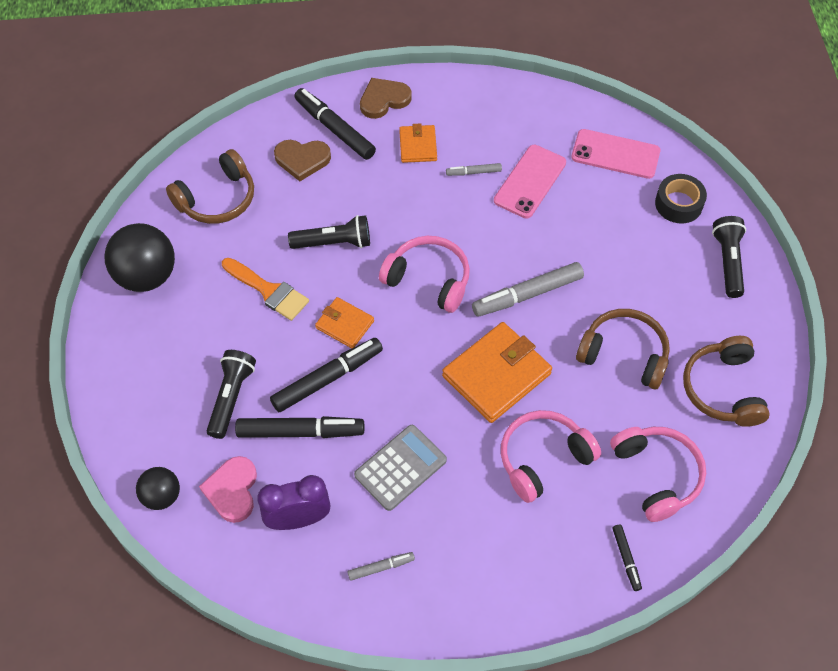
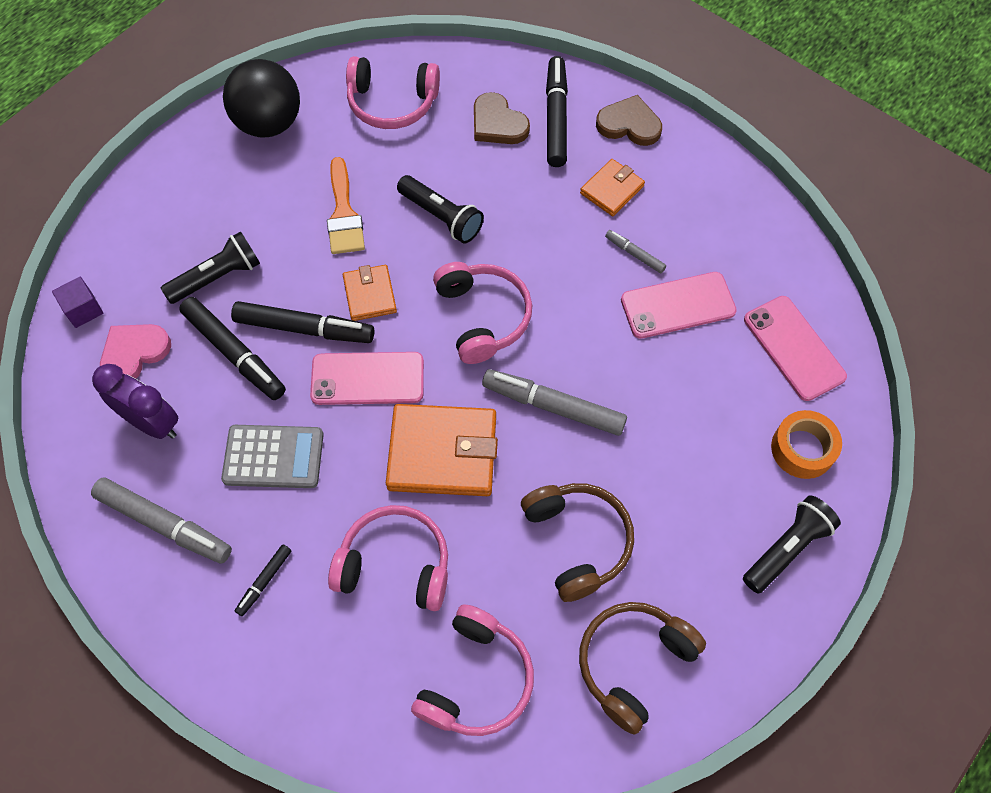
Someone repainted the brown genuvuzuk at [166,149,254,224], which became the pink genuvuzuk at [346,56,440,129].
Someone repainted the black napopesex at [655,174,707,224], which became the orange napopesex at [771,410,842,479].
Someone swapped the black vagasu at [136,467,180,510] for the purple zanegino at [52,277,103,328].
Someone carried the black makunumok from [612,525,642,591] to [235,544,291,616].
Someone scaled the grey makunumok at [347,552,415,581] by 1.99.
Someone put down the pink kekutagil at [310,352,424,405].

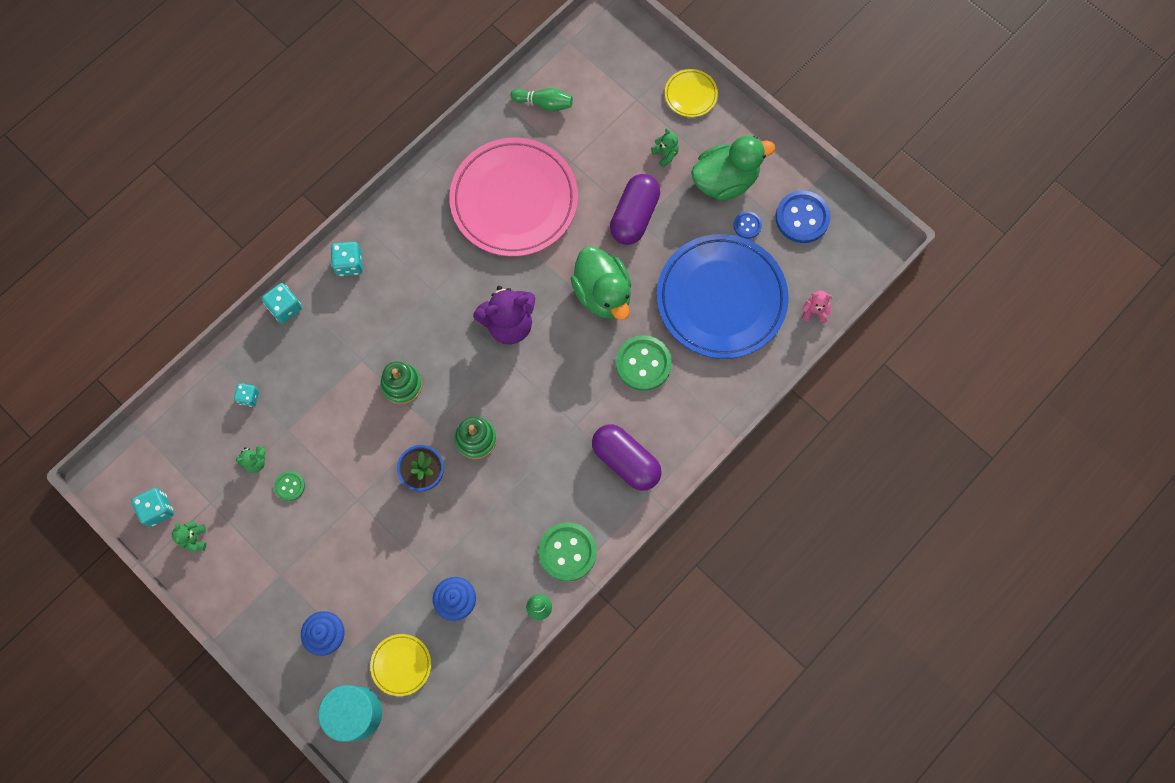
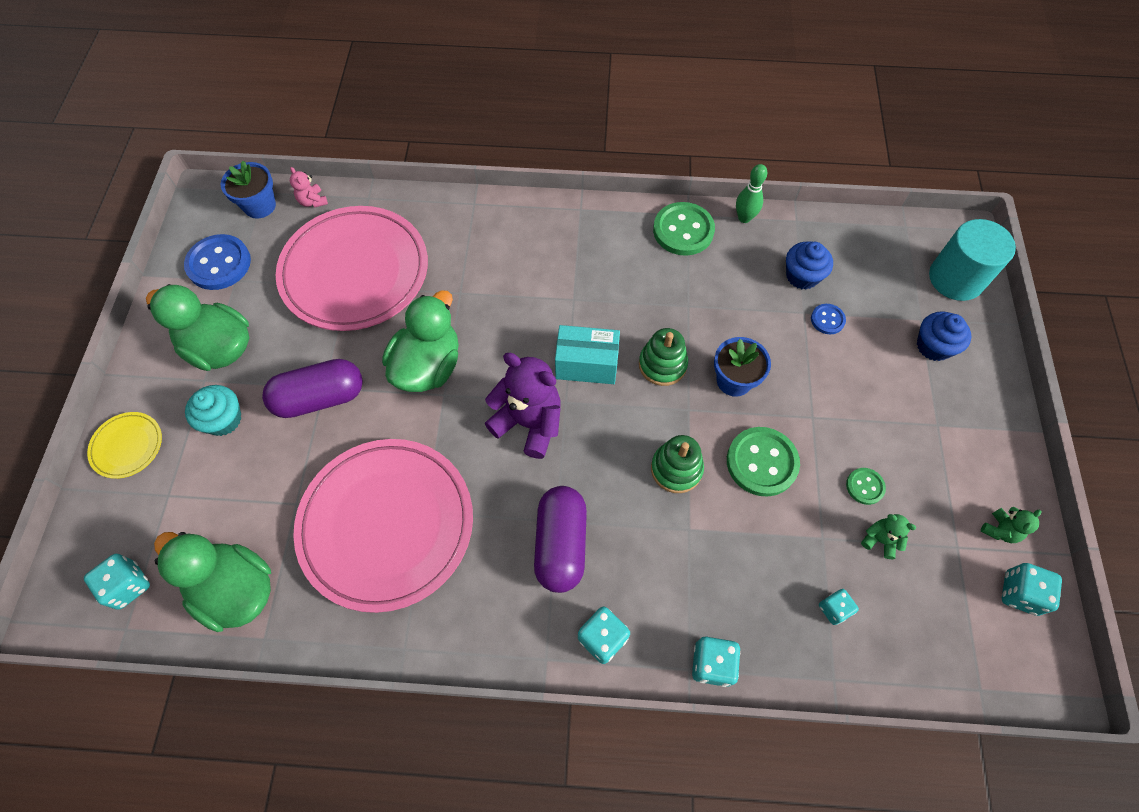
Someone swapped the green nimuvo at [511,88,573,111] for the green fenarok at [154,532,271,632].
Someone swapped the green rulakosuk at [651,128,679,168] for the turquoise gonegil at [185,385,241,436].
Someone carried the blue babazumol from [733,211,762,239] to [811,304,846,334].
Someone repainted the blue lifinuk at [657,234,789,359], which became the pink lifinuk at [276,206,428,331].
Someone carried the green babazumol from [616,335,672,391] to [727,427,800,497].
Someone carried the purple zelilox from [592,424,662,491] to [534,486,587,593].
Someone took away the yellow lifinuk at [370,634,431,696].
Someone put down the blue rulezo at [220,161,276,219].
Someone put down the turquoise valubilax at [555,325,620,384].
Someone put down the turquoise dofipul at [84,554,150,610].

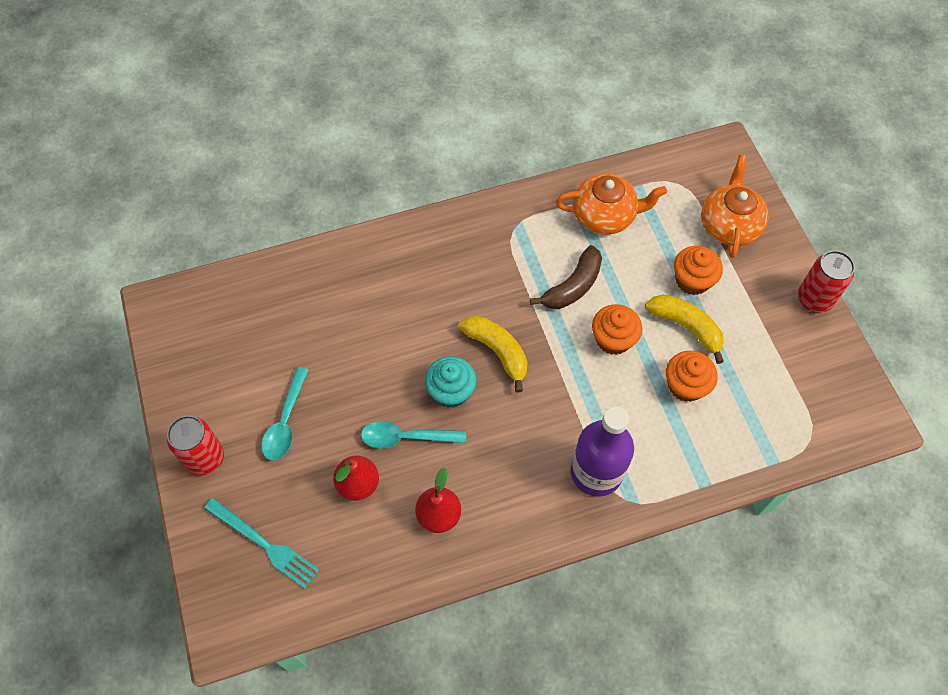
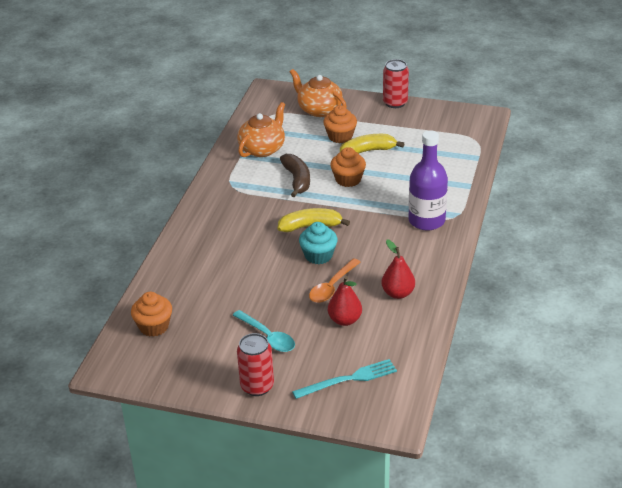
Someone carried the orange gonegil from [666,351,718,402] to [131,292,172,337].
Someone repainted the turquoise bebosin at [361,421,466,449], which became the orange bebosin at [309,258,361,303].

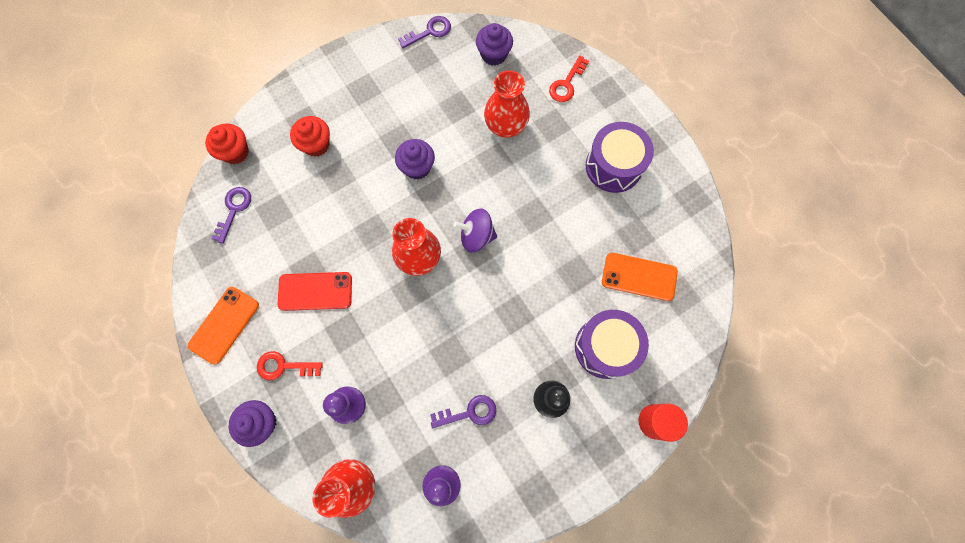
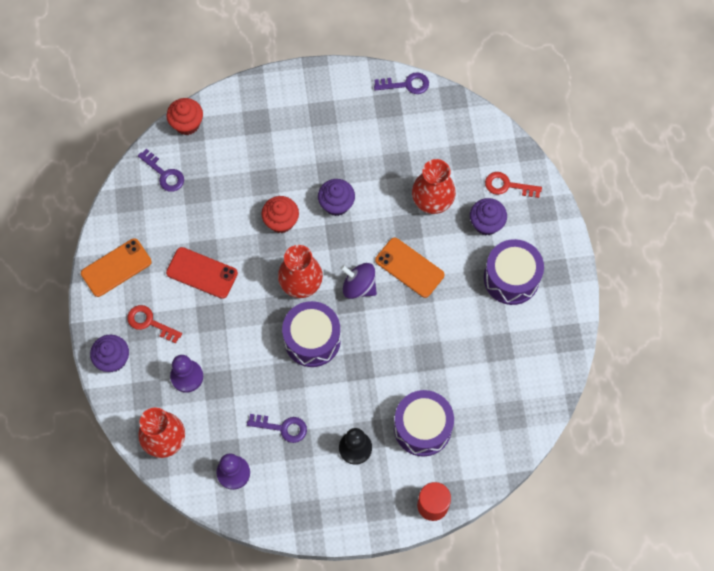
Someone carried the purple gonegil from [476,23,513,66] to [470,198,507,235].
Someone rotated the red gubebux at [549,56,589,102] by 45 degrees clockwise.
Someone carried the red gonegil from [290,116,330,157] to [262,196,299,233].
Someone rotated the purple gubebux at [211,187,251,244] by 90 degrees clockwise.
Someone carried the orange kekutagil from [602,253,678,301] to [375,238,444,298].
Someone put down the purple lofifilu at [282,301,341,367].

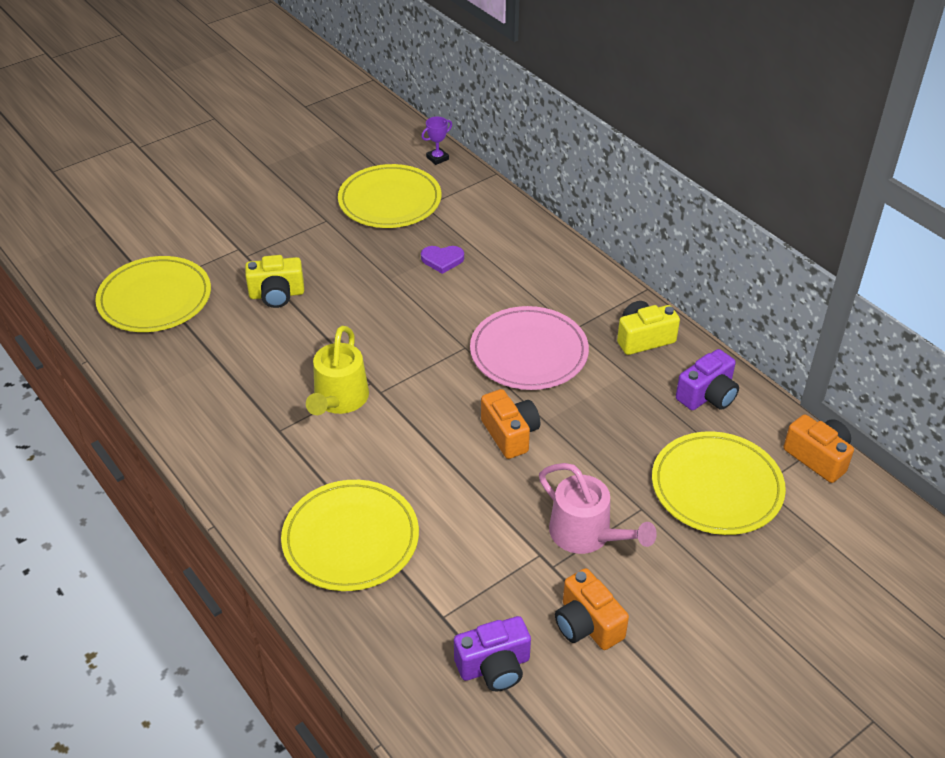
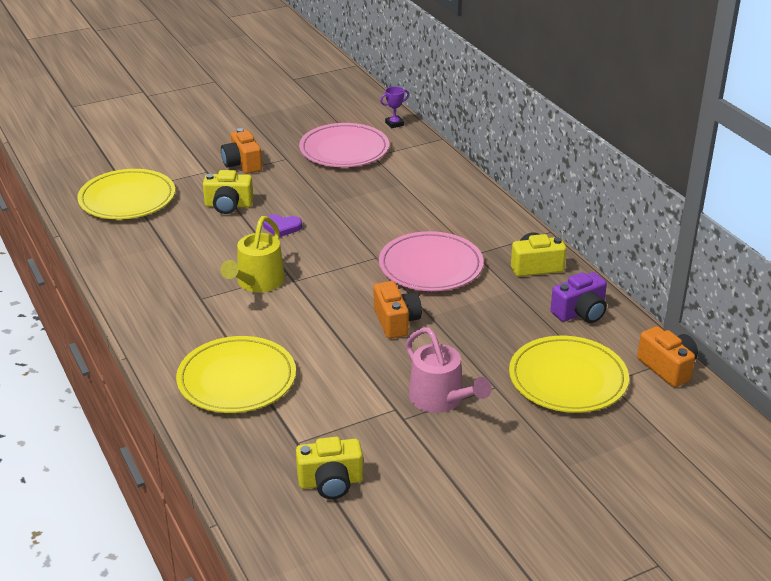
Someone repainted the yellow lifinuk at [338,164,441,228], which became the pink lifinuk at [299,123,389,167].
Someone carried the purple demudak from [421,246,464,274] to [263,214,302,237].
Someone carried the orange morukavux from [555,568,629,650] to [221,128,262,174].
Someone repainted the purple morukavux at [454,616,531,692], which became the yellow morukavux at [296,437,363,499].

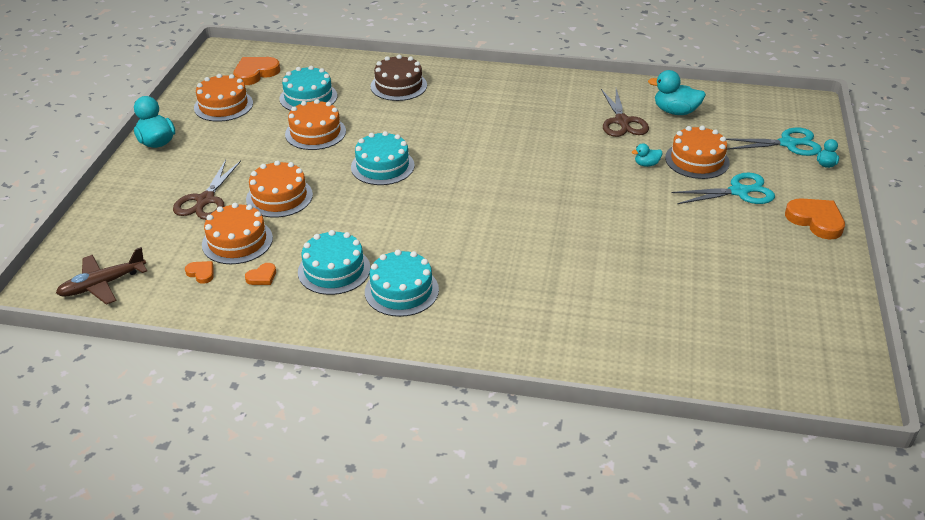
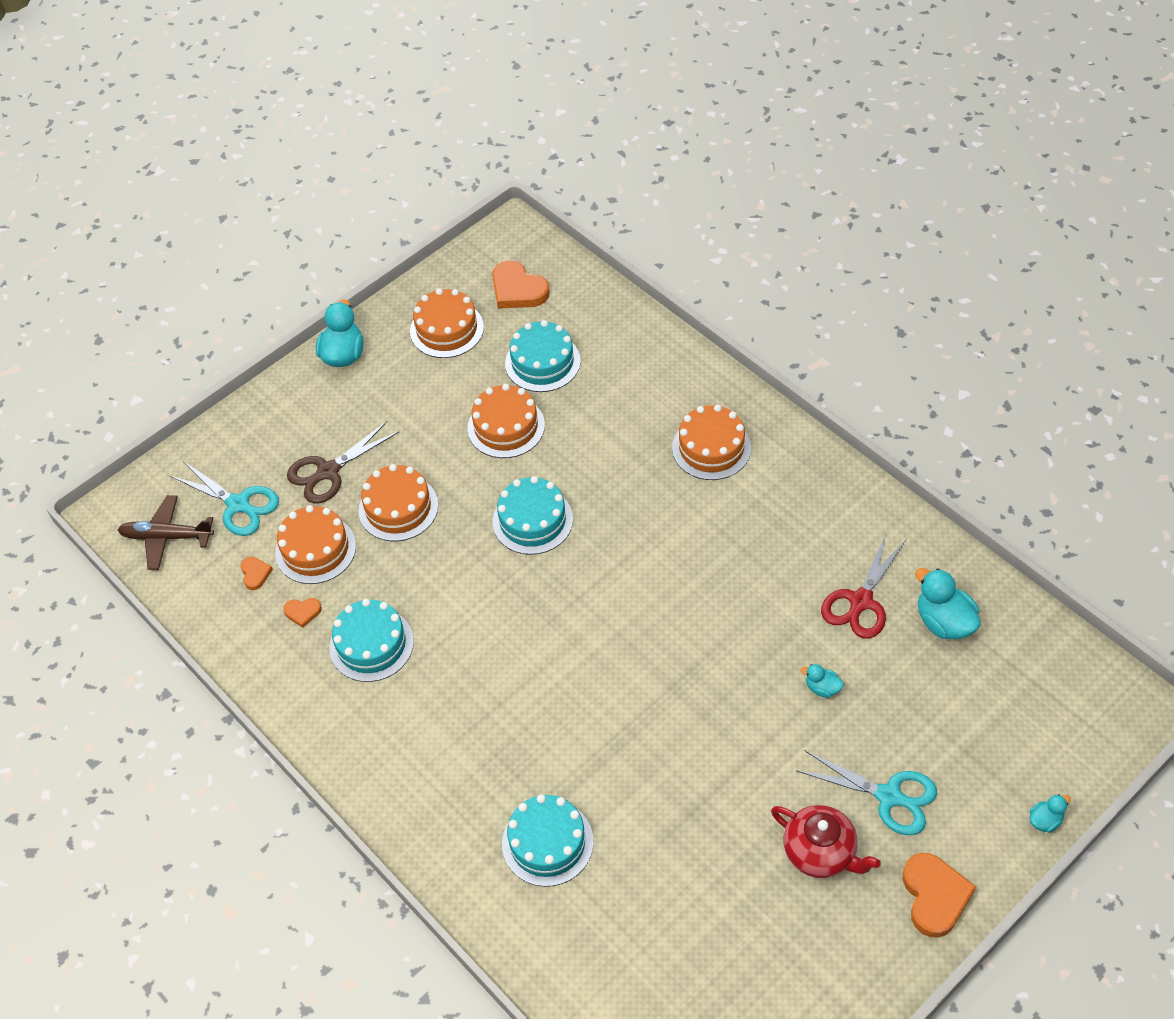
Someone took away the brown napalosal at [371,55,427,101].
Someone rotated the orange demudak at [233,57,280,85] by 135 degrees counterclockwise.
Someone repainted the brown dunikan at [601,89,649,137], which became the red dunikan at [821,532,907,639].
Someone carried the orange napalosal from [665,126,730,179] to [672,405,751,480].
Someone carried the turquoise dunikan from [726,128,822,156] to [170,461,279,536].
Someone carried the turquoise napalosal from [365,250,439,317] to [502,794,594,887].
Someone put down the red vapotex at [771,805,881,878].

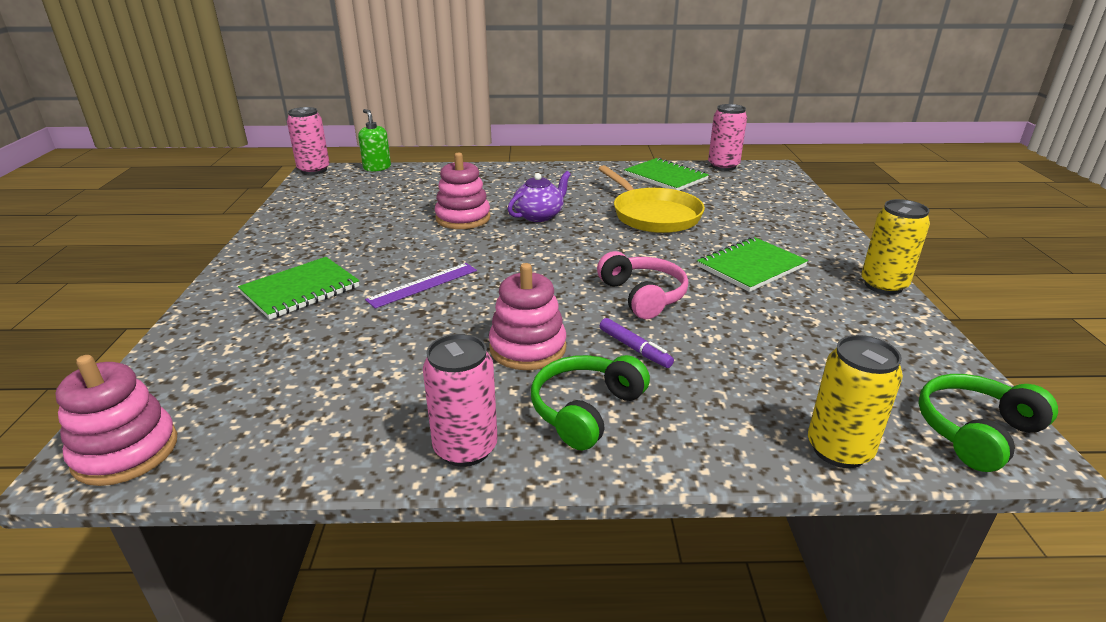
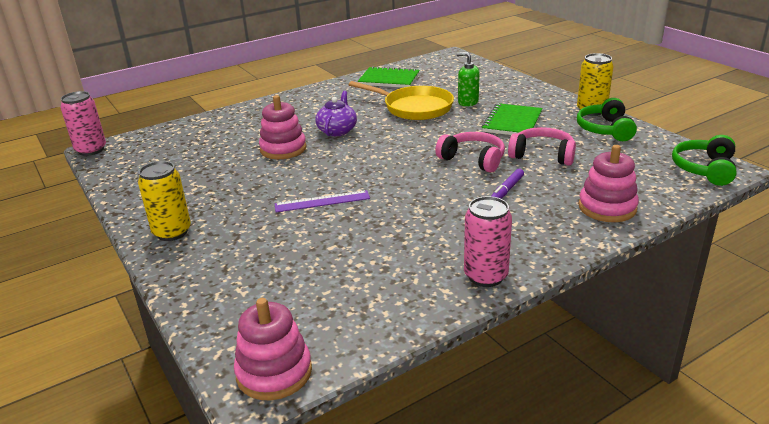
Someone took away the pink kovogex at [708,104,747,171].
Someone carried the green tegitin from [358,109,391,172] to [456,52,480,106].
Someone took away the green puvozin at [238,257,359,320].
Someone rotated the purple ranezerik at [365,263,477,309] by 60 degrees clockwise.
Someone carried the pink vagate from [489,263,566,370] to [578,145,639,222].
Someone rotated the purple makunumok at [600,318,674,368] by 105 degrees clockwise.
Someone carried the yellow kovogex from [808,335,903,468] to [138,161,191,241].
Someone carried the green genuvuzuk from [531,355,650,450] to [577,98,637,141].
Someone put down the pink genuvuzuk at [508,127,576,166].

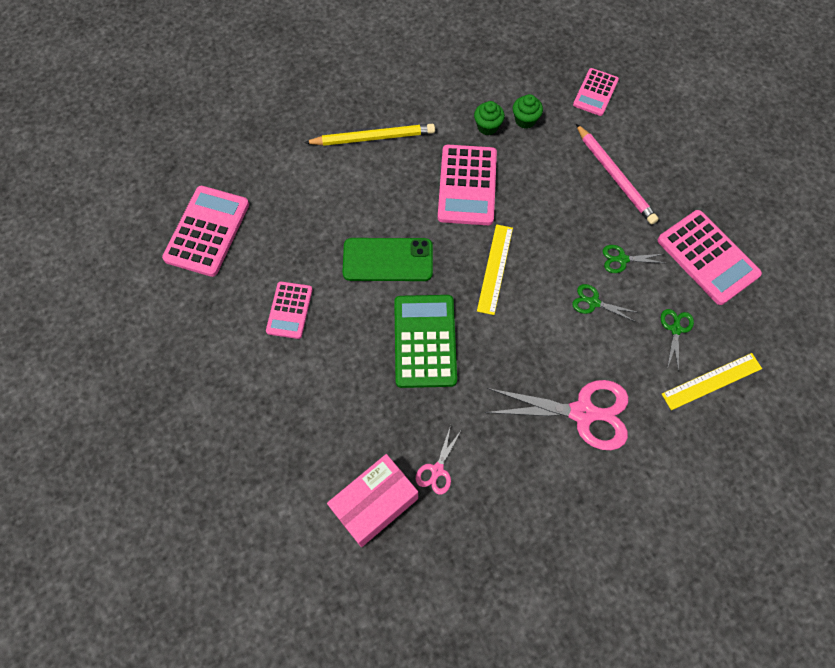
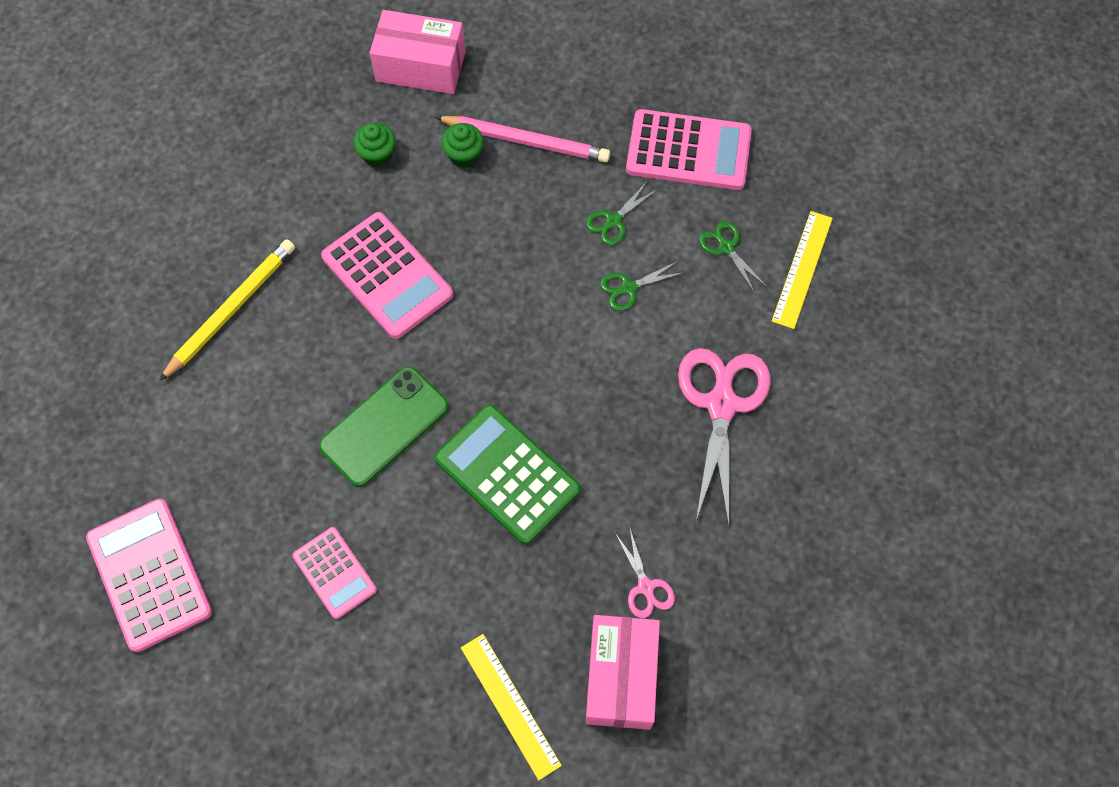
Someone swapped the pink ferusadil at [573,68,619,116] for the pink valubilax at [370,10,466,94].
Someone carried the green gonegil from [474,101,505,135] to [441,123,484,168].
Someone carried the yellow ranezerik from [477,224,513,315] to [461,634,562,780].
Someone rotated the pink dunikan at [485,380,629,450] by 45 degrees counterclockwise.

